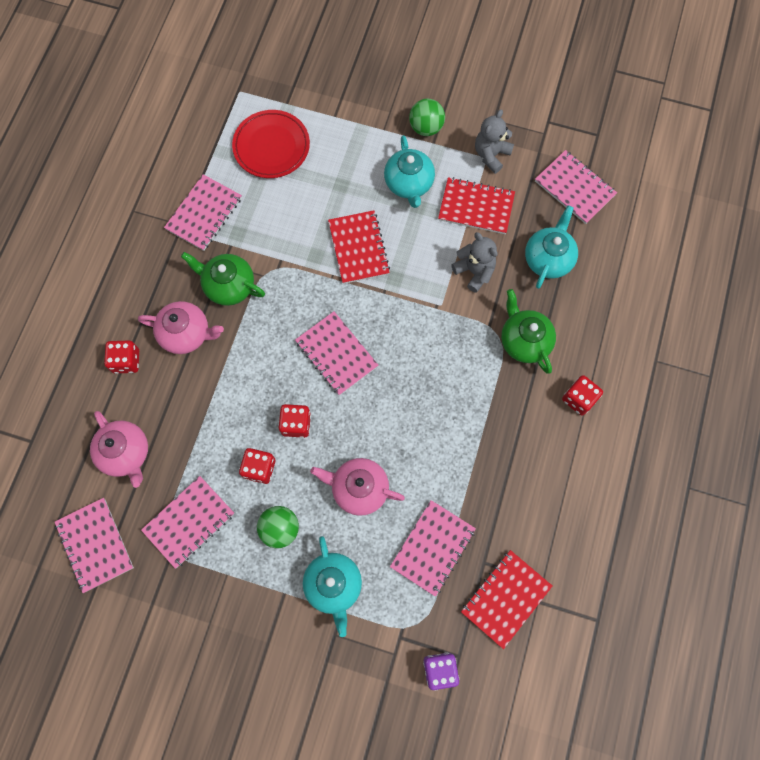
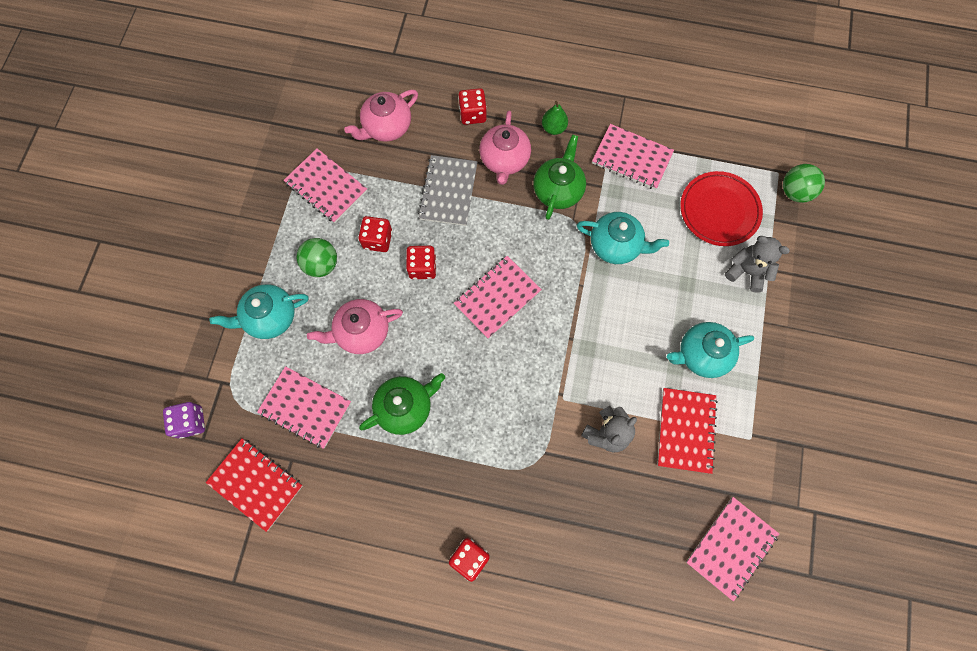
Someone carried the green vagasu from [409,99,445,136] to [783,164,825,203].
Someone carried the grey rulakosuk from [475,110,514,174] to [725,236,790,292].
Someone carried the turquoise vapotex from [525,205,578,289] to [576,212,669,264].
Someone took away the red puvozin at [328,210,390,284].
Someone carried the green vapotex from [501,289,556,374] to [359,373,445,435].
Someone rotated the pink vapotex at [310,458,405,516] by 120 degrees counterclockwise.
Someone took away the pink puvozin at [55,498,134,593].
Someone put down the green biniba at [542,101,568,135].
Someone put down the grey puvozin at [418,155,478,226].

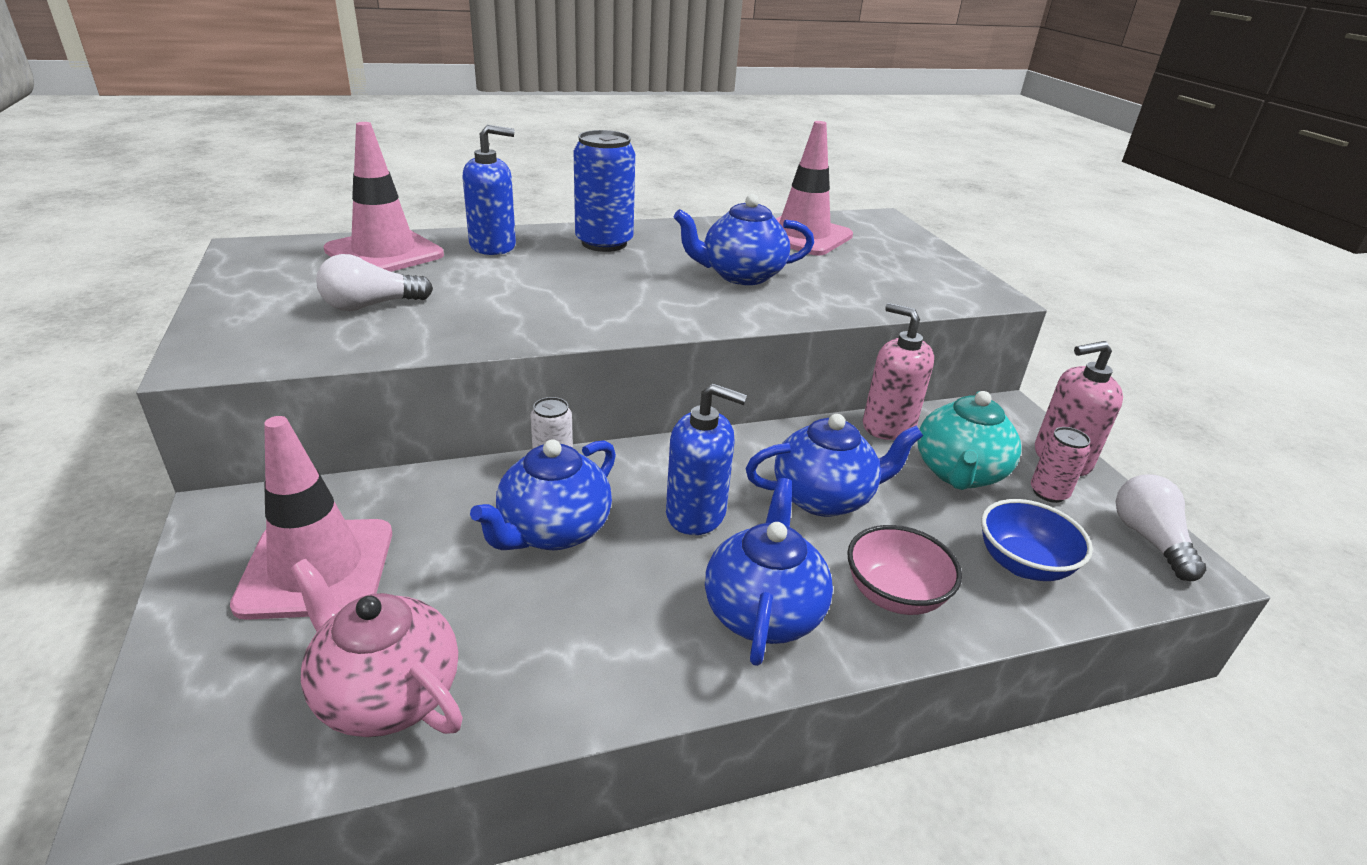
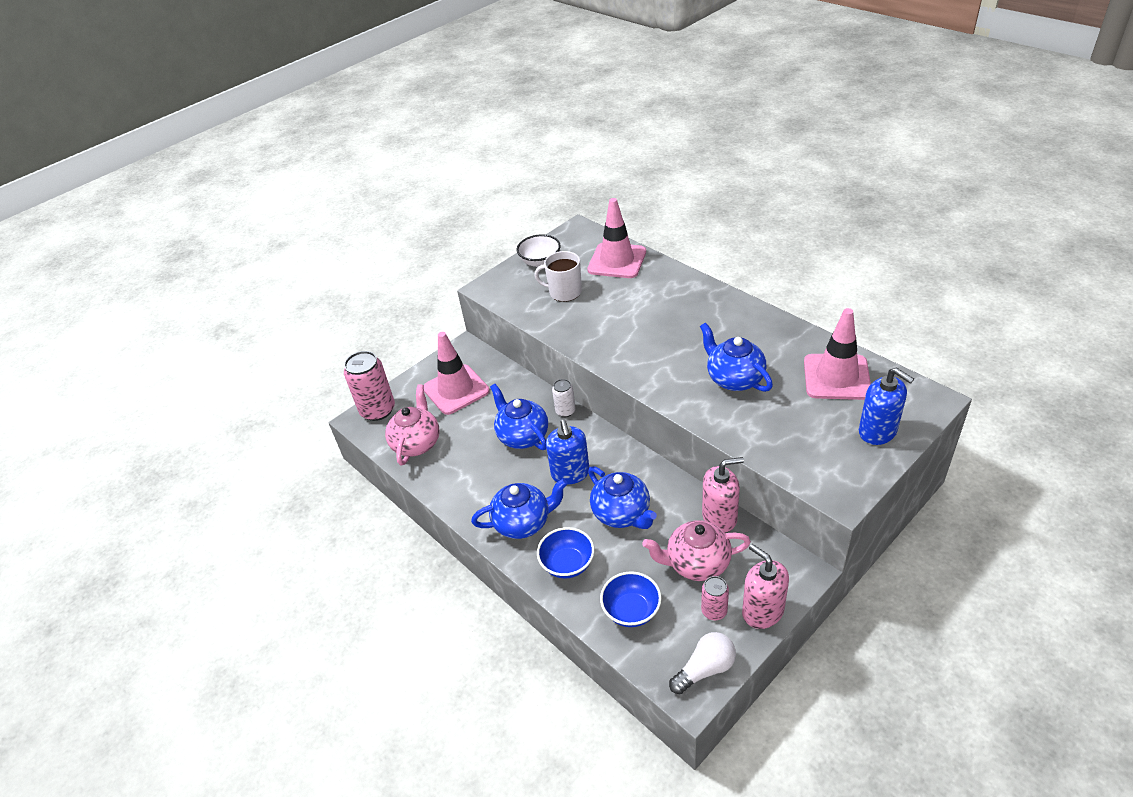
Someone carried the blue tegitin from [463,125,516,255] to [859,367,914,445].
Someone took away the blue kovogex at [574,130,635,252].
Someone swapped the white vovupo at [316,254,433,311] for the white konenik at [534,251,582,302].
Someone rotated the pink tegitin at [863,303,934,440] by 60 degrees clockwise.
Someone repainted the turquoise vapotex at [917,391,1021,490], which became the pink vapotex at [642,520,751,581].
Someone rotated the blue vapotex at [470,439,616,550] by 45 degrees clockwise.
Someone repainted the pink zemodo at [847,525,962,615], which became the blue zemodo at [537,527,595,578].
Someone put down the white zemodo at [517,234,561,267].
Someone put down the pink kovogex at [344,351,395,421].

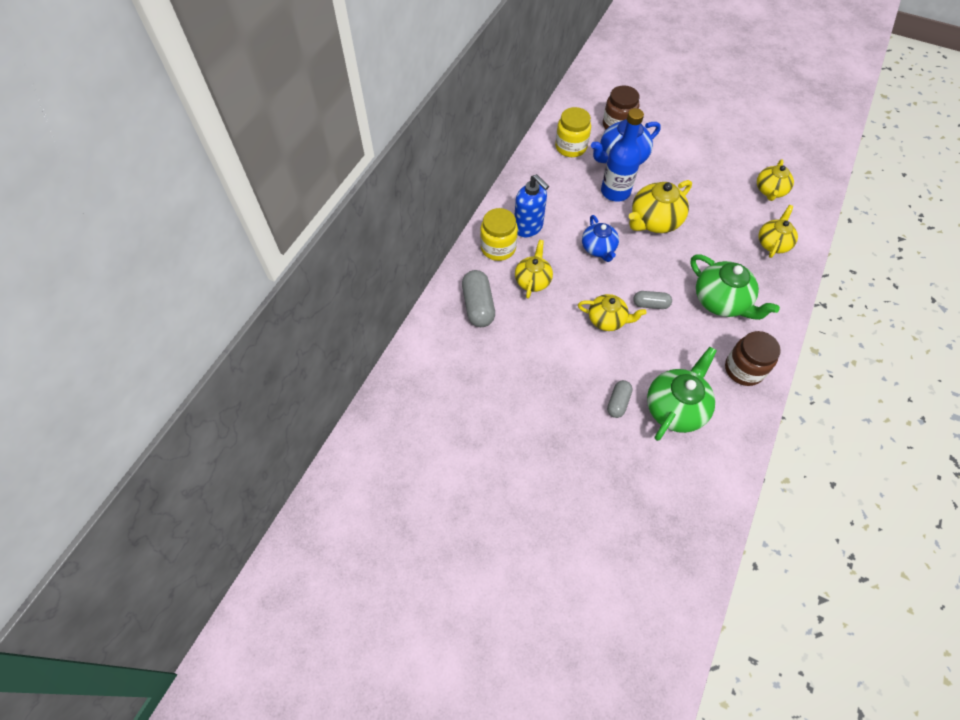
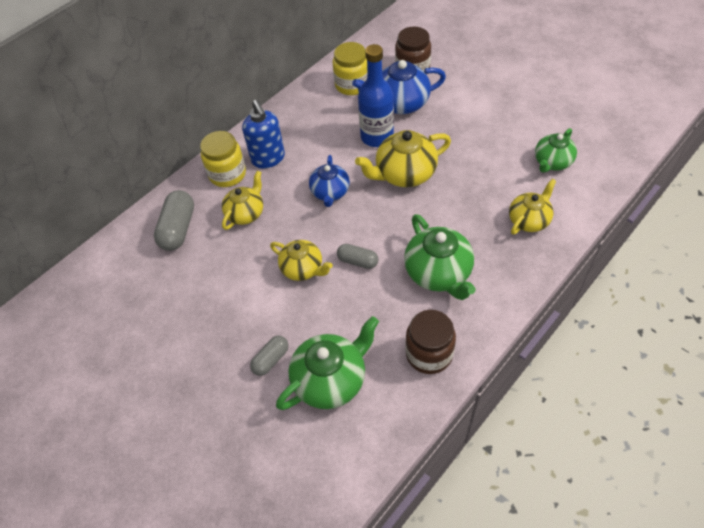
Someone repainted the yellow vapotex at [757,159,794,201], which became the green vapotex at [535,128,577,173].

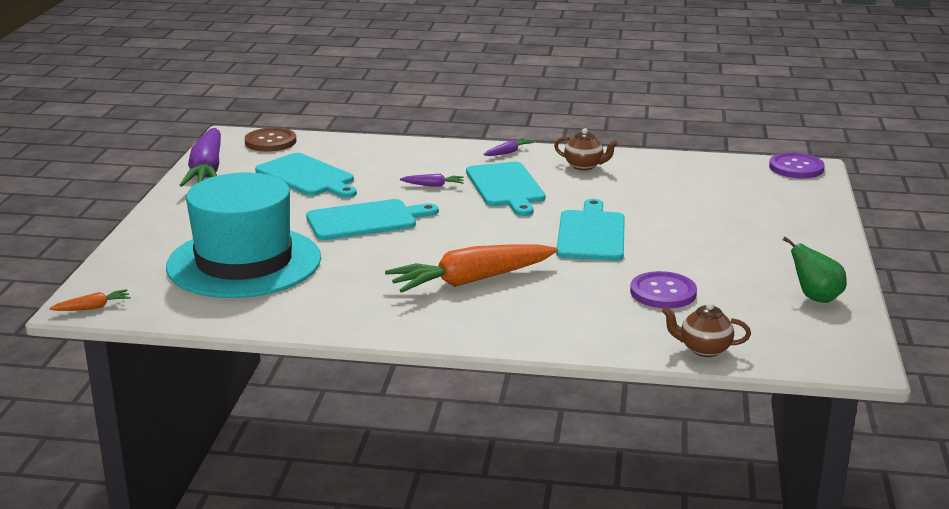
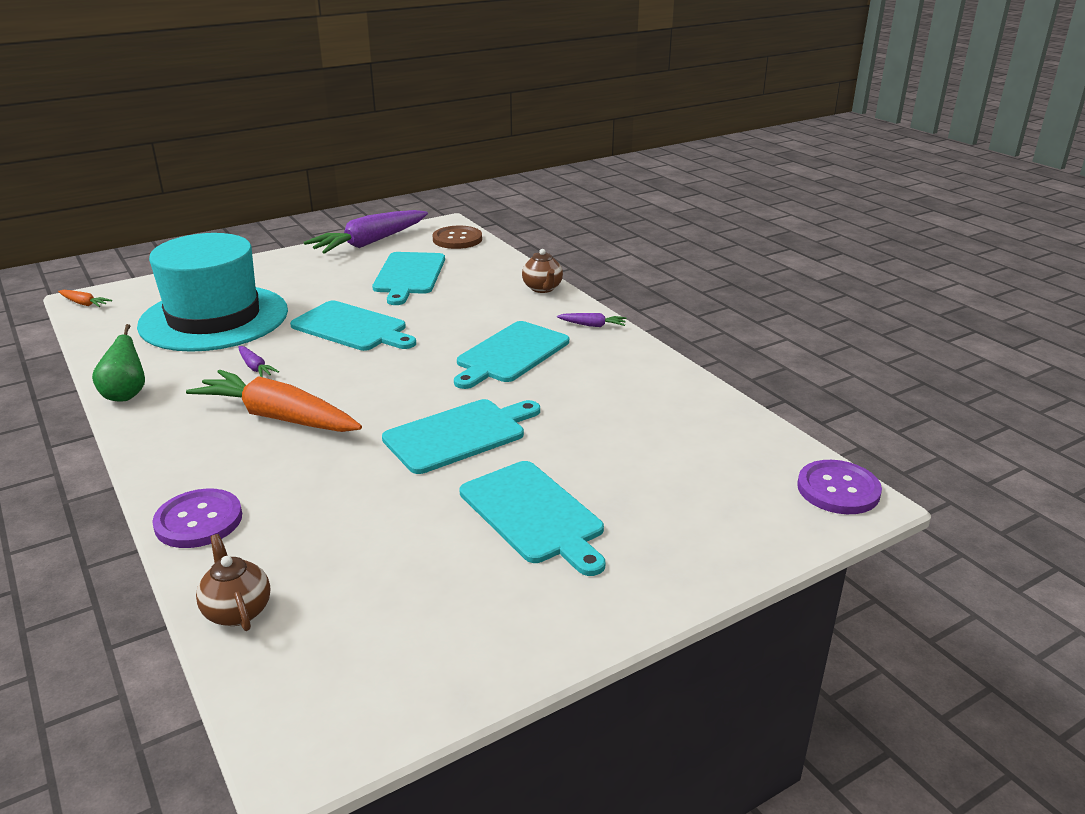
Someone carried the brown vapotex from [554,128,618,170] to [522,249,563,293].
Someone carried the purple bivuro from [400,174,464,187] to [238,346,279,377].
Someone carried the green biniba from [783,237,846,303] to [92,324,145,402].
Someone carried the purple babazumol from [630,271,697,309] to [152,489,242,548].
Someone put down the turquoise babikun at [460,461,606,576].

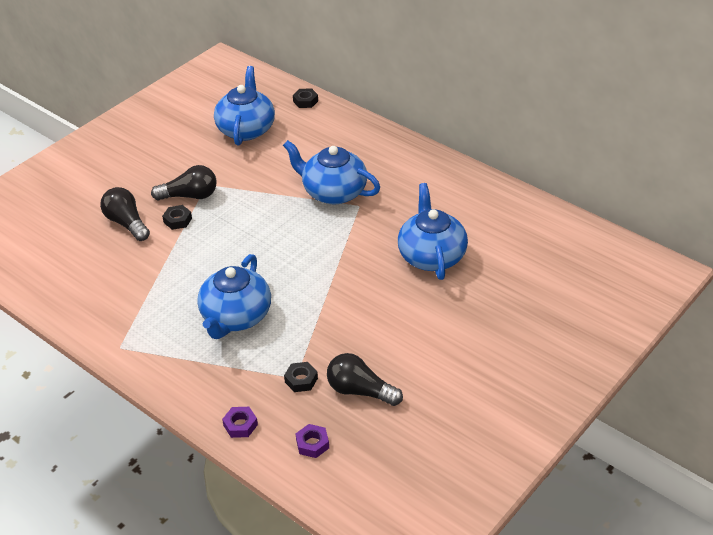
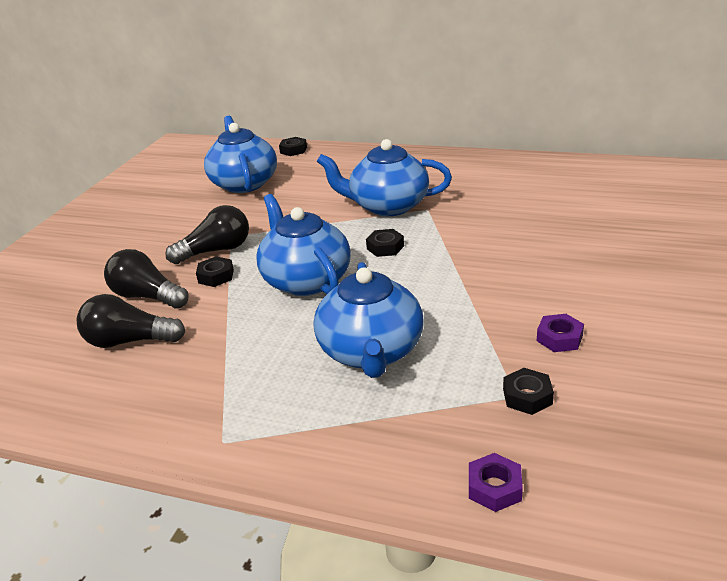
Someone carried the blue vapotex from [398,183,468,280] to [256,194,351,296].
Someone carried the black vovupo from [327,353,403,406] to [77,294,185,348].
Someone carried the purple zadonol from [295,424,329,458] to [537,314,584,352].
Someone put down the black zadonol at [366,229,404,257].

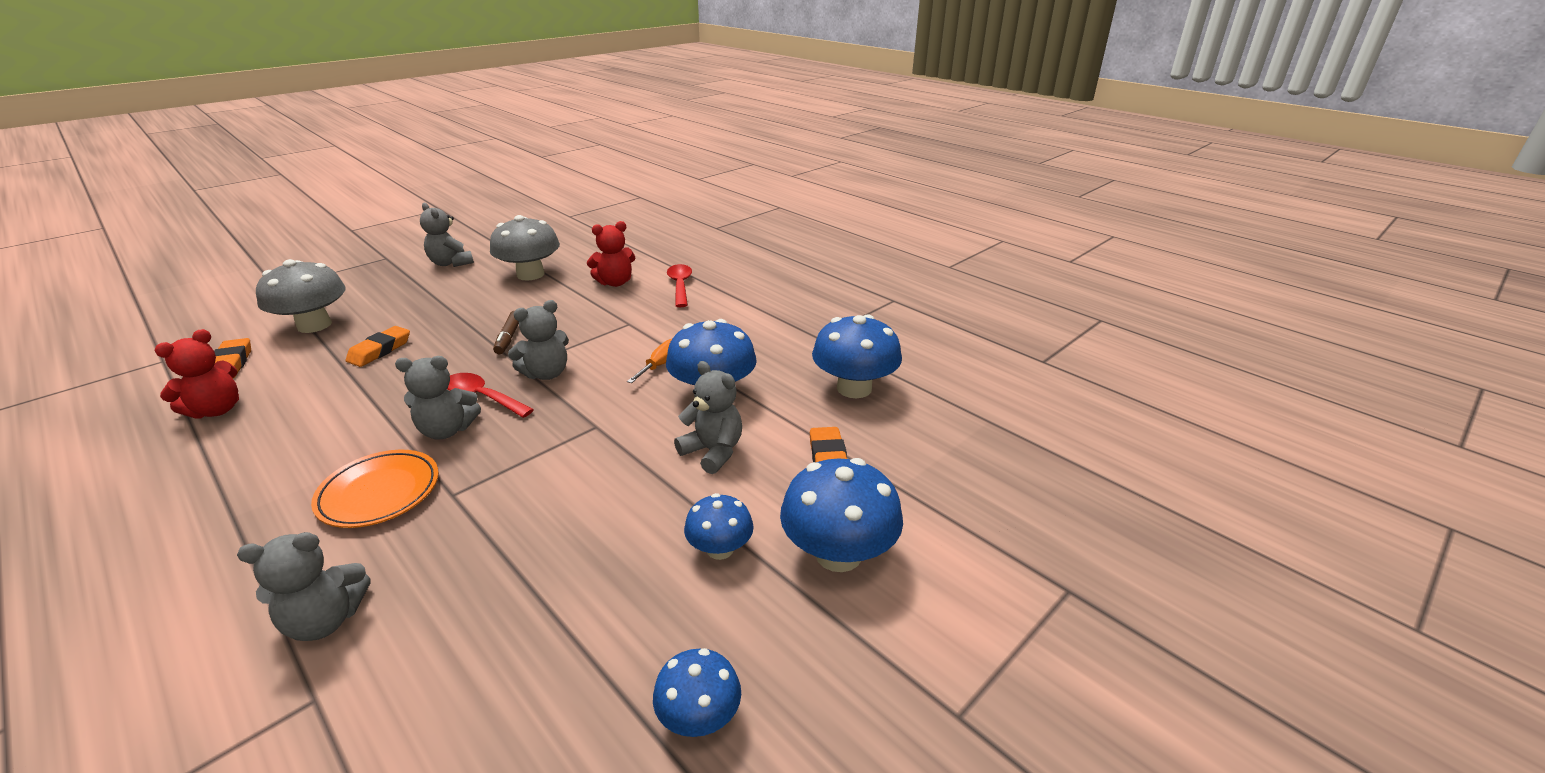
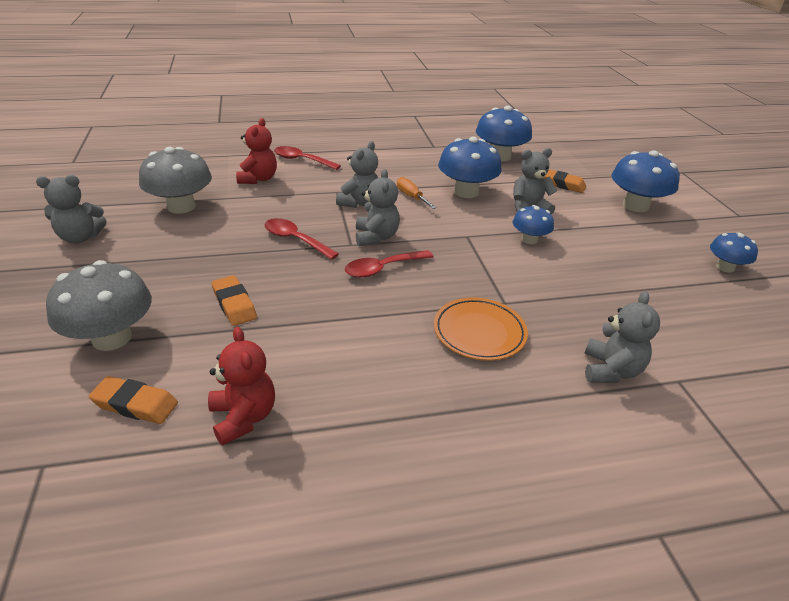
Someone swapped the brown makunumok at [493,311,519,354] for the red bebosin at [264,218,339,260].
Someone carried the grey rulakosuk from [395,356,481,440] to [336,141,378,208].
Someone carried the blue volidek from [684,493,754,560] to [513,205,554,244].

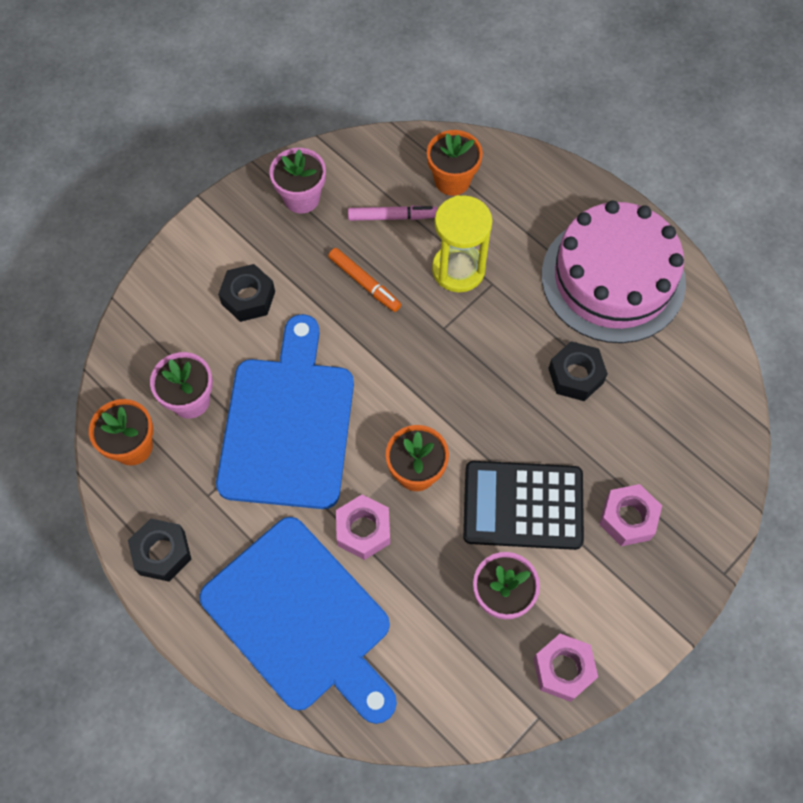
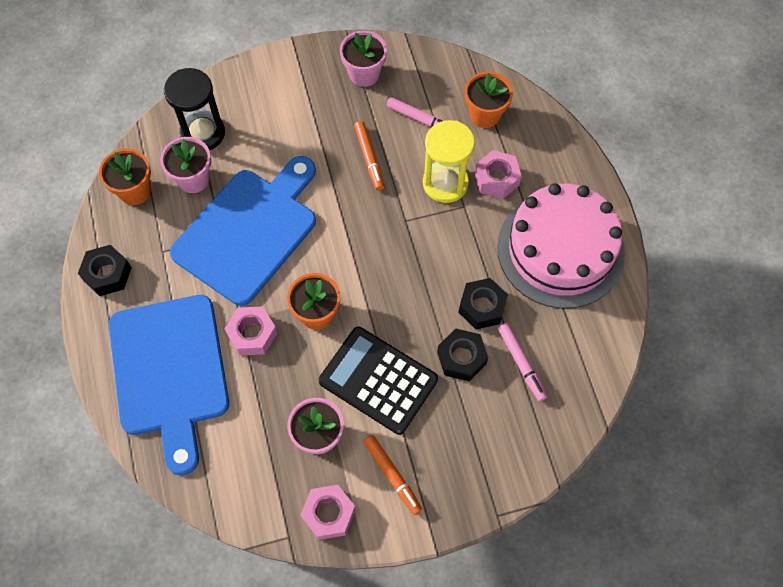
Someone carried the black zadonol from [218,264,275,322] to [437,328,488,381].
Someone carried the pink zadonol from [599,484,662,546] to [475,150,522,199].
Someone put down the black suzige at [164,68,225,150].
Someone put down the pink makunumok at [498,323,547,401].
Someone put down the orange makunumok at [364,435,422,515].

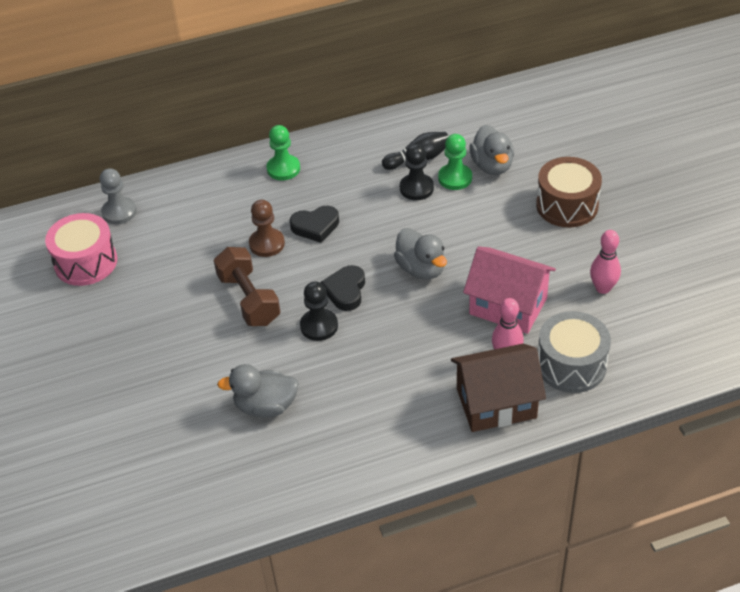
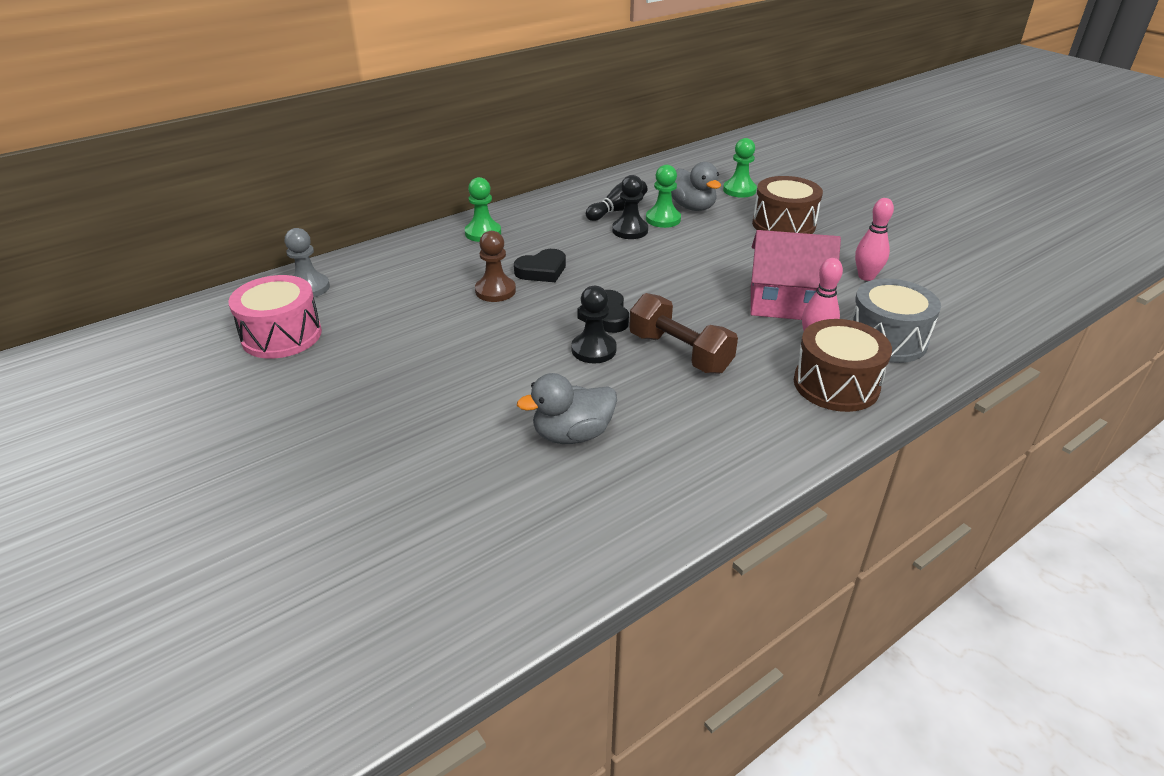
Someone took away the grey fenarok at [394,228,447,280].
Someone carried the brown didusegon from [214,247,280,326] to [629,293,738,374].
Someone swapped the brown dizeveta at [451,344,546,432] for the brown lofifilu at [794,319,892,412].
Someone put down the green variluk at [723,138,757,198].

